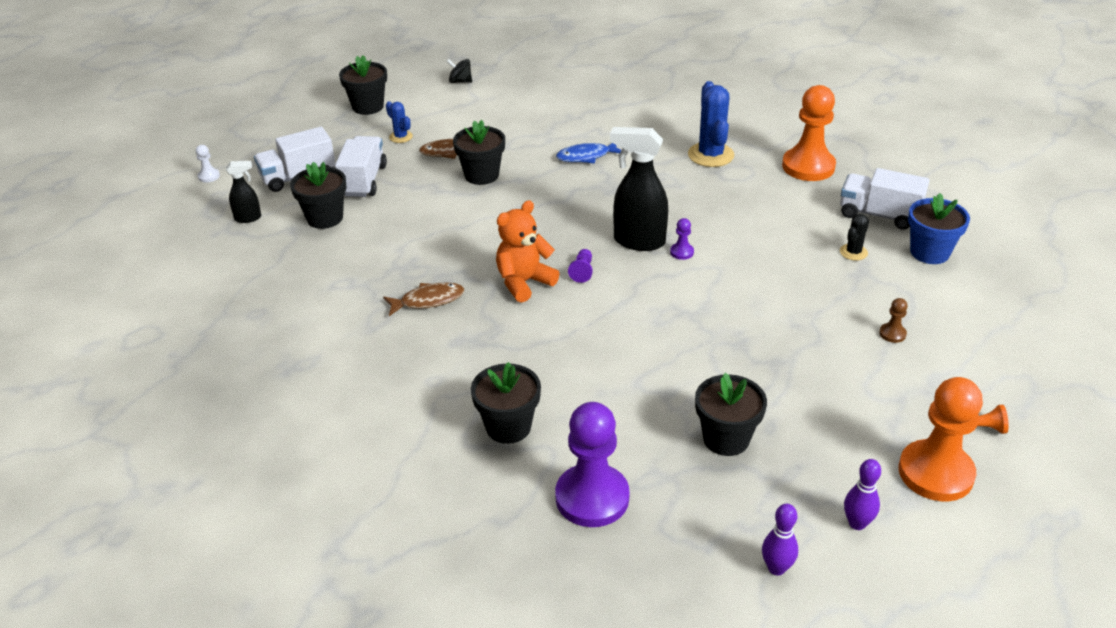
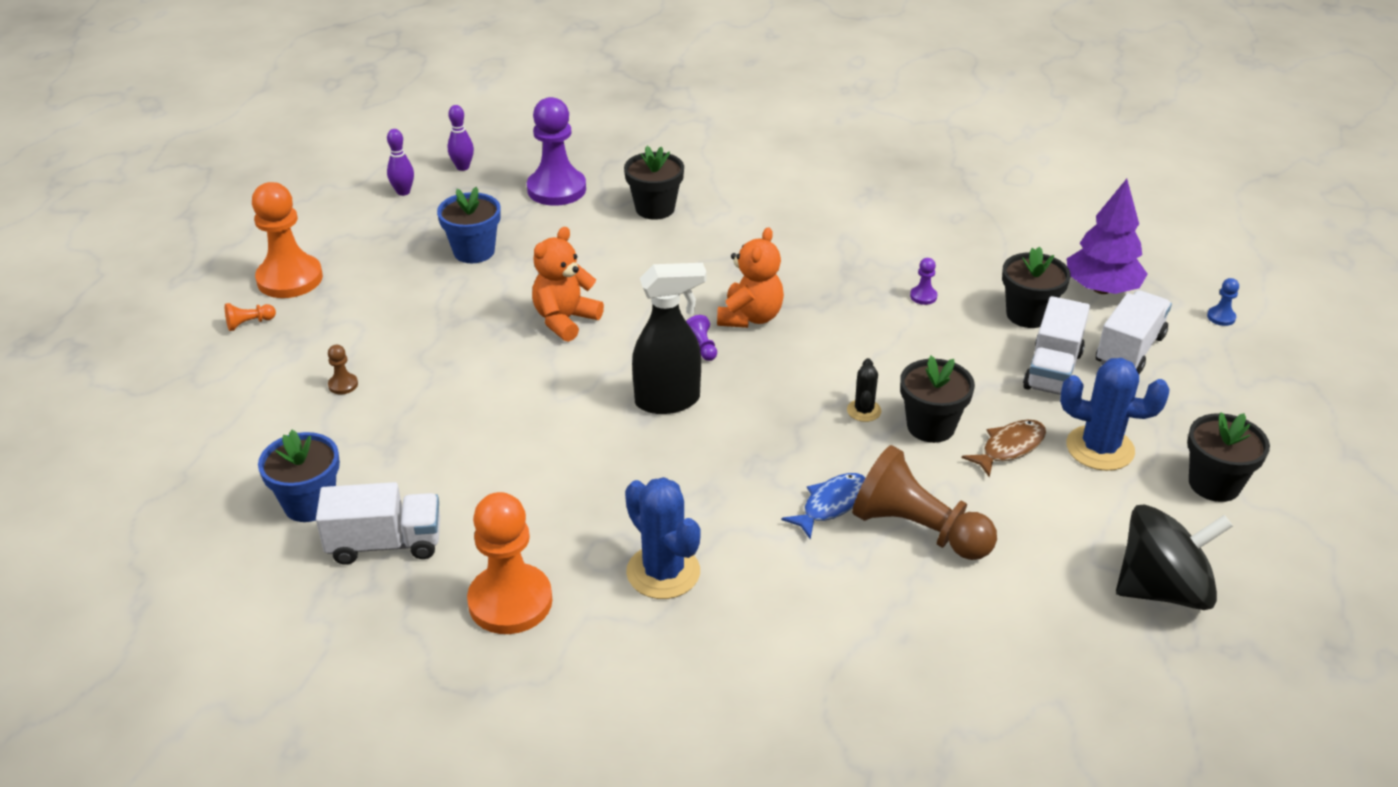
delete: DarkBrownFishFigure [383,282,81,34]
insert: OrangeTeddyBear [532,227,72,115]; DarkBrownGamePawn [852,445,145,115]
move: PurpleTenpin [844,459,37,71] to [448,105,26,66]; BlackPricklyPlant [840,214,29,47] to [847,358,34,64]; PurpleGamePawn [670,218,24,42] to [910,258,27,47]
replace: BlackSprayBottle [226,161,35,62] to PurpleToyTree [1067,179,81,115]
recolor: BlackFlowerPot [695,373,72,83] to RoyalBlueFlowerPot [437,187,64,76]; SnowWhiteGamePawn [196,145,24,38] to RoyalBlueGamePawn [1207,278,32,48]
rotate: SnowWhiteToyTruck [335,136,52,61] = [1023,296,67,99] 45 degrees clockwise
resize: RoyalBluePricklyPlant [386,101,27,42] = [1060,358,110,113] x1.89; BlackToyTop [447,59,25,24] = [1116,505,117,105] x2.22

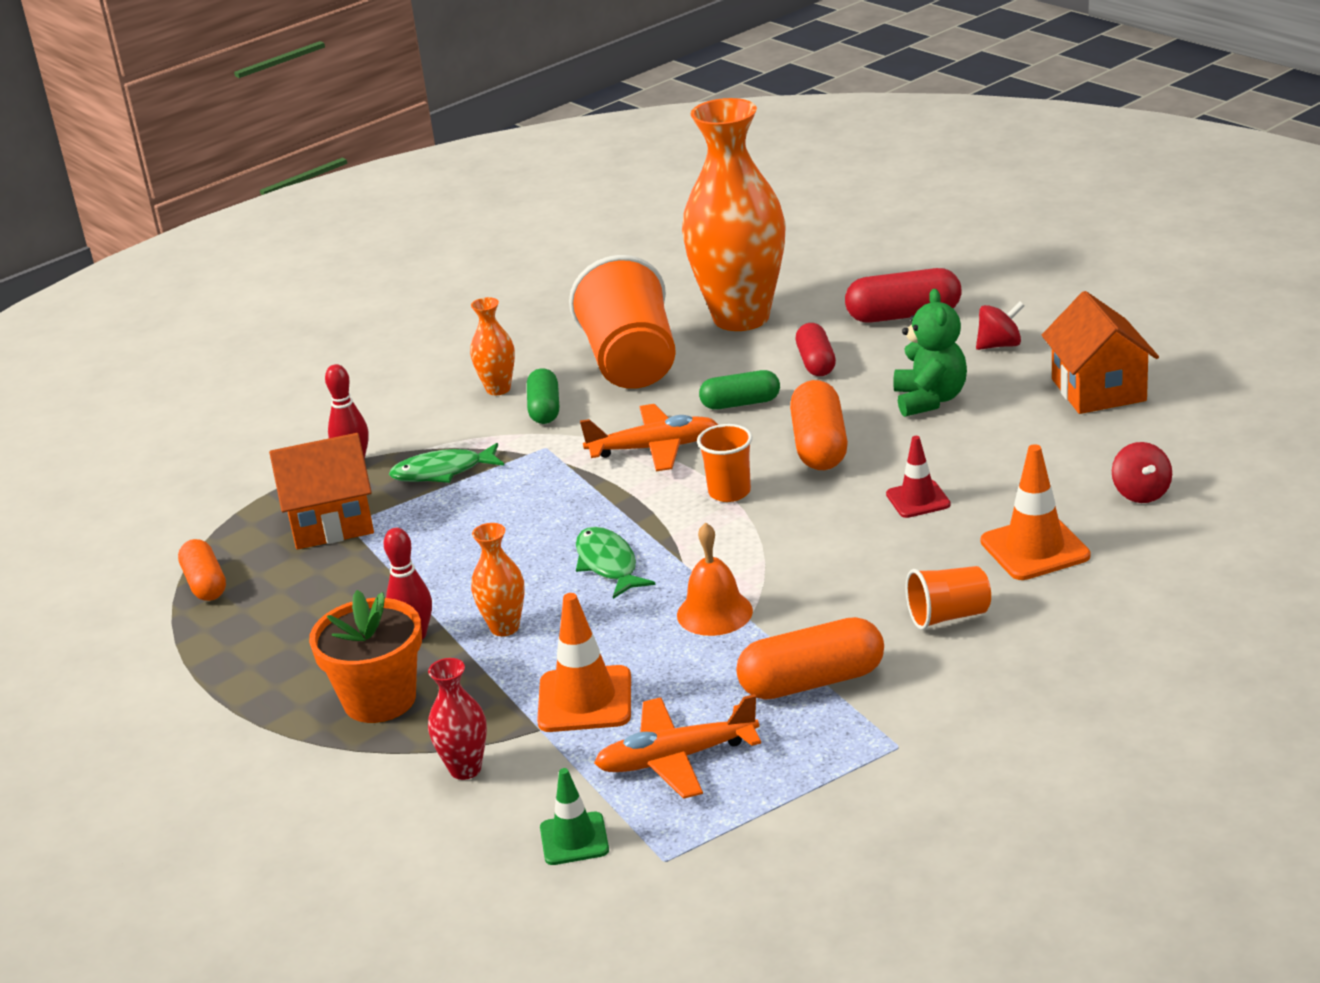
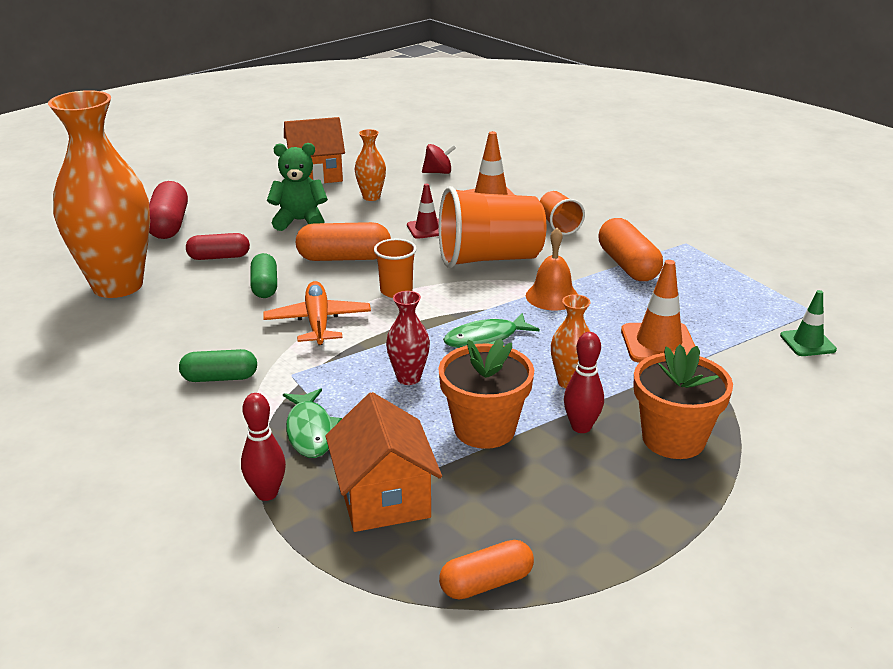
delete: OrangeAeroplane [594,694,167,105]; RedToyTop [976,301,49,49]
insert: OrangeFlowerPot [438,339,96,110]
move: OrangeVase [470,297,45,98] to [355,129,31,72]; RedVase [428,658,59,122] to [386,291,44,94]; OrangeBeaker [569,255,107,134] to [439,186,107,82]

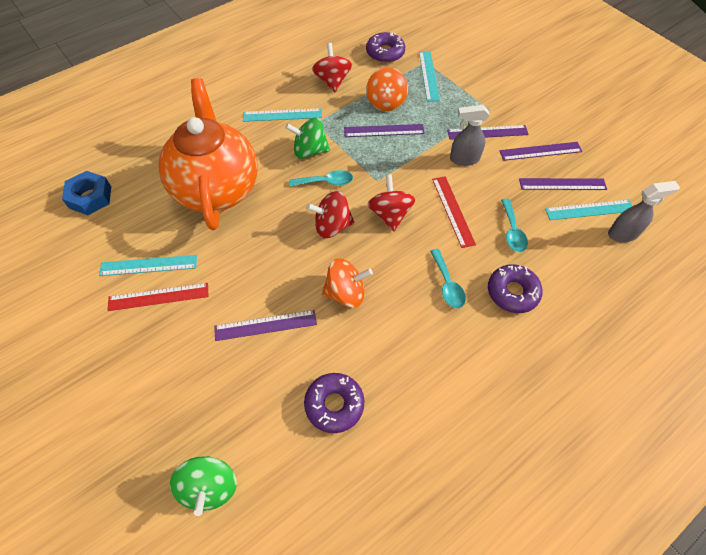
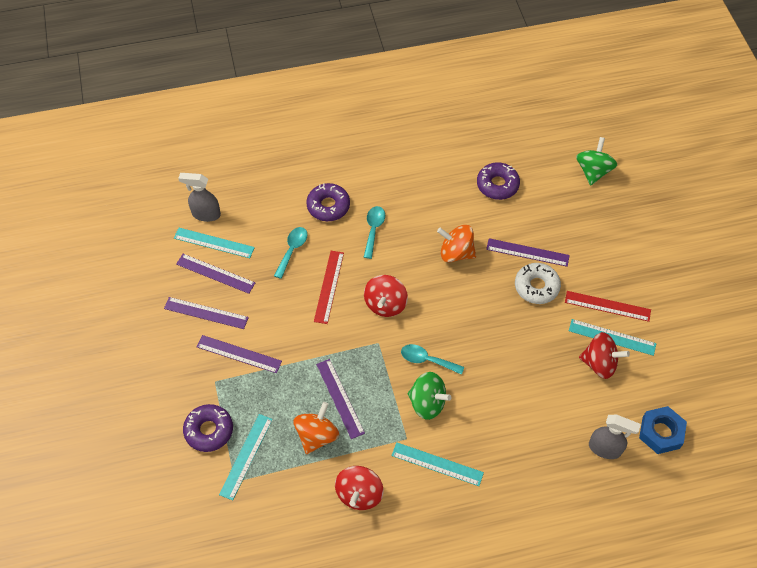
delete: OrangeTeapot [158,78,100,152]
insert: SnowWhiteDonut [515,263,46,41]
move: PurpleDonut [366,32,39,31] to [183,404,50,48]; RedToyTop [306,191,48,47] to [579,332,51,47]; GreySprayBottle [450,105,40,61] to [589,414,52,45]
rotate: PurpleStraightedge [344,124,81,13] = [316,359,49,80] 45 degrees clockwise

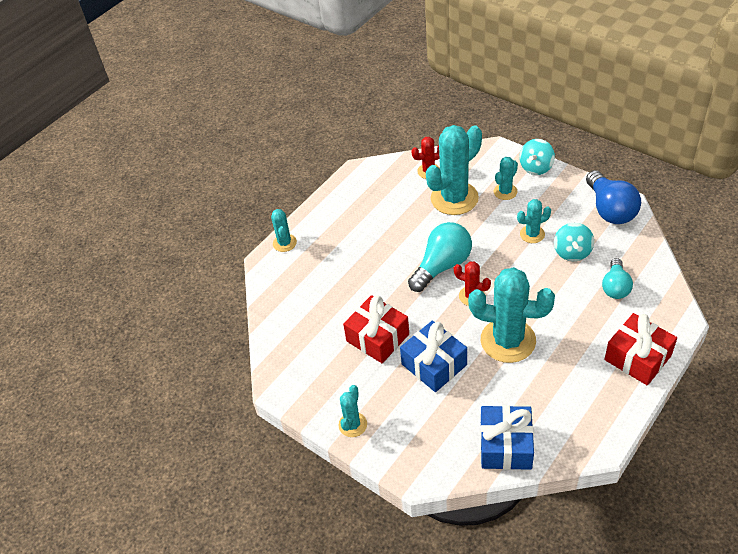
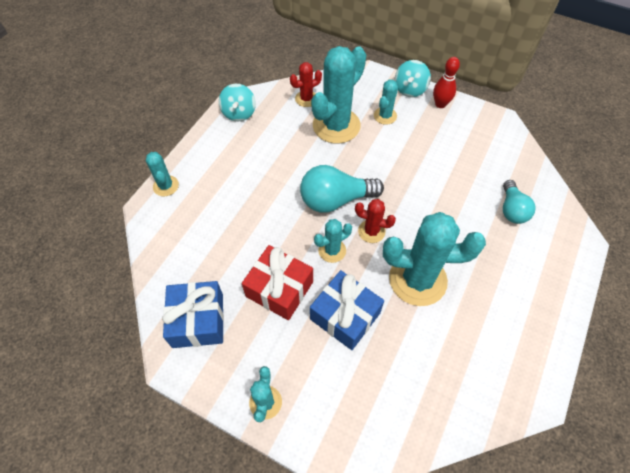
delete: RoyalBlueBulb [586,170,55,54]; RedGift [604,313,73,72]
insert: RedTenpin [433,57,27,51]
move: RoyalBlueGift [480,405,54,65] to [162,281,62,67]; AquaToyTop [554,223,40,38] to [219,84,37,37]; AquaPricklyPlant [517,199,34,44] to [314,219,38,44]
rotate: AquaBulb [408,222,64,70] = [300,165,84,48] 135 degrees counterclockwise

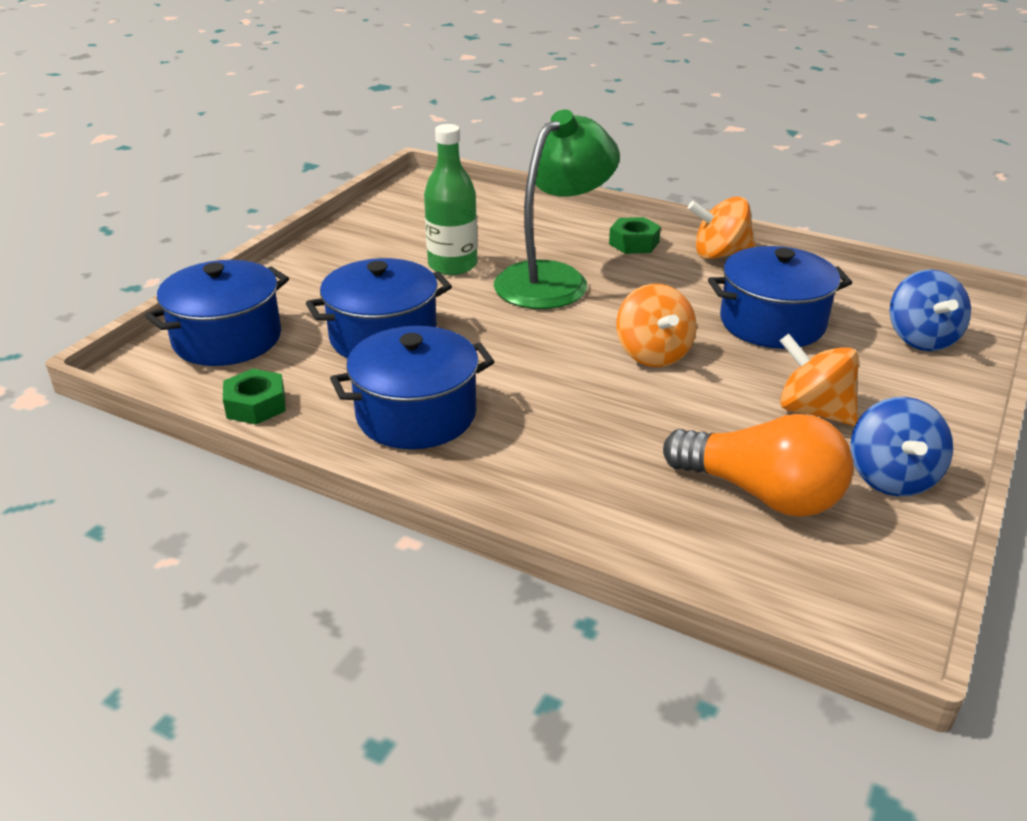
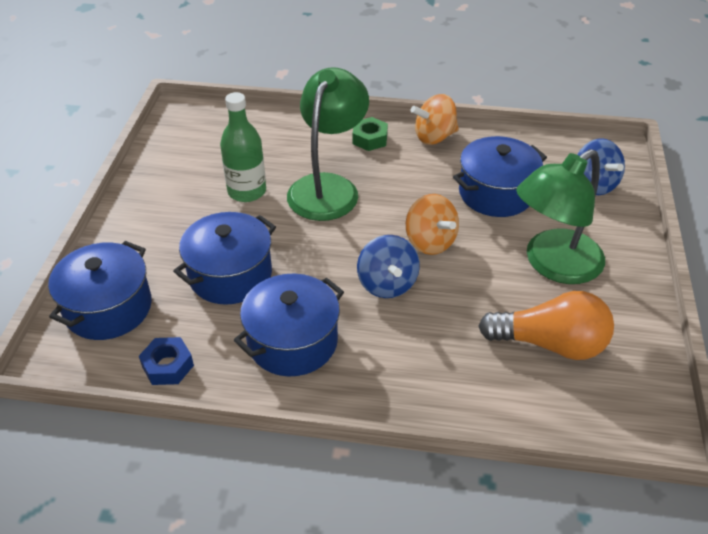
move: RoyalBlueToyTop [850,397,103,100] to [357,235,63,63]
replace: OrangeToyTop [780,334,79,92] to EmeraldLamp [516,149,89,135]
recolor: EmeraldHexagonNut [223,369,63,56] to RoyalBlueHexagonNut [139,337,55,48]

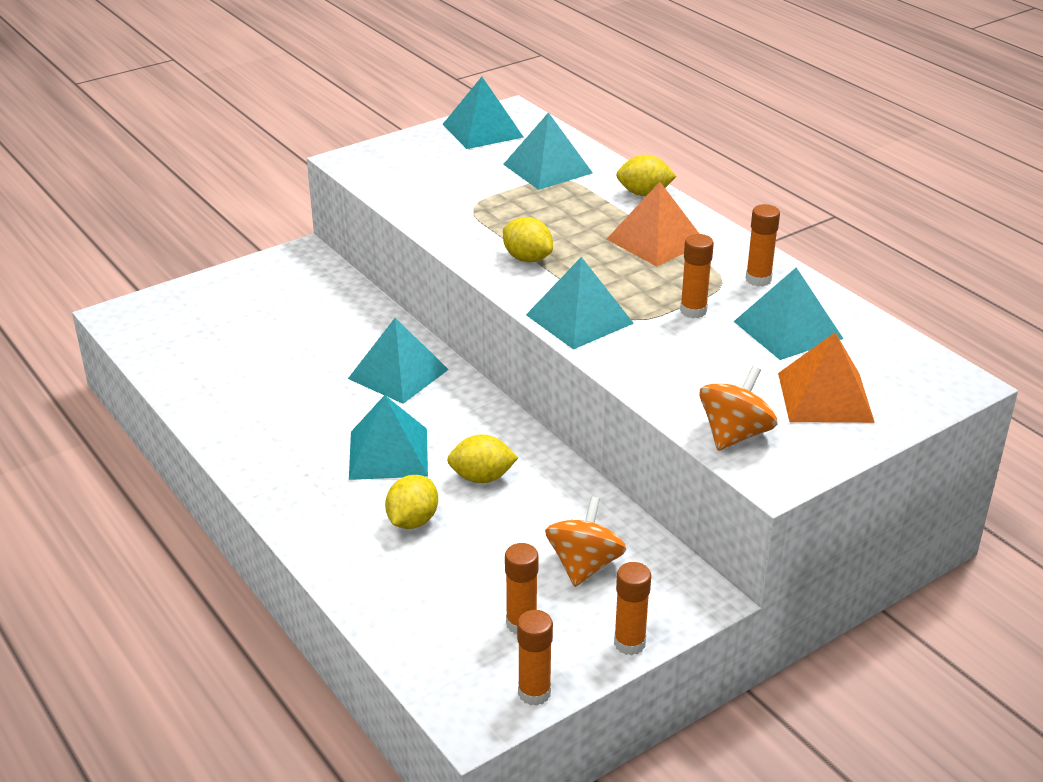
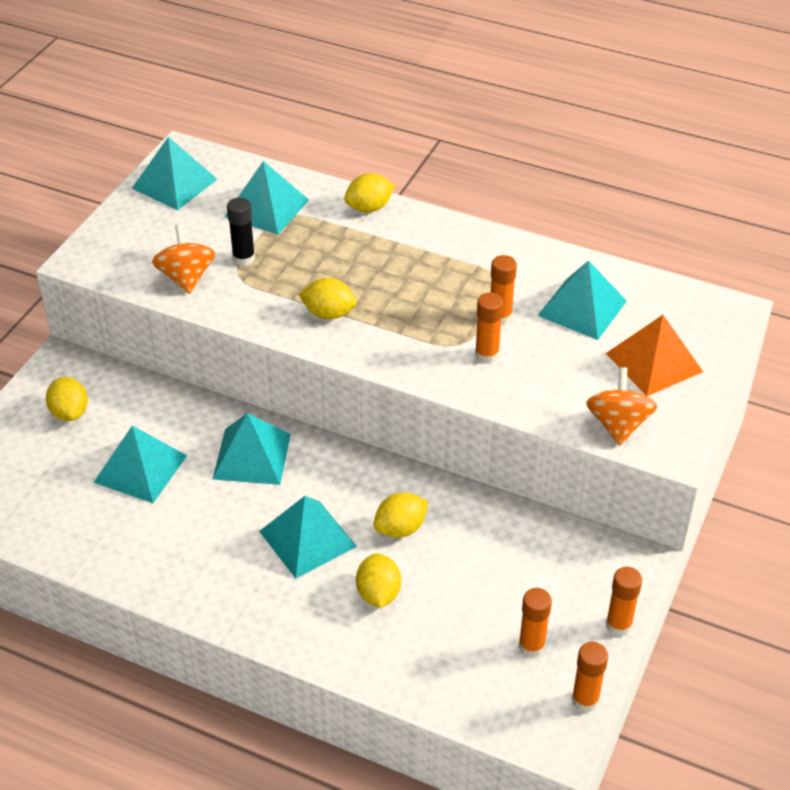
delete: OrangePyramidShape [607,182,92,85]
insert: GoldenLemon [46,377,42,44]; BlackGlue [227,198,28,68]
move: AquaPyramidShape [526,257,108,92] to [93,425,94,78]; OrangeToyTop [545,496,81,91] to [152,224,64,70]; OrangeGlue [746,204,34,82] to [475,293,28,71]

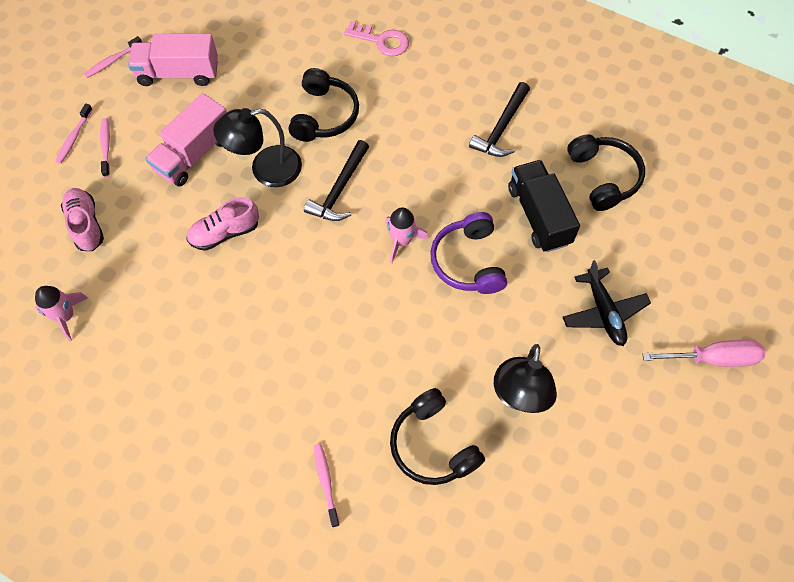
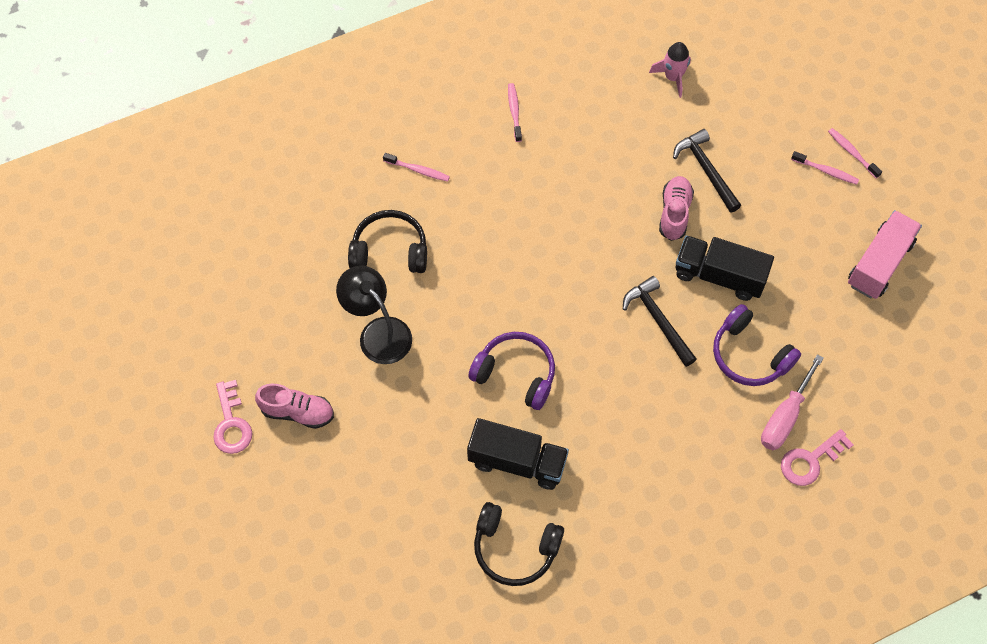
delete: RosePinkToyTruck [145,93,82,94]; RosePinkToyRocket [385,207,44,56]; BlackAeroplane [562,260,89,86]
insert: RosePinkLatchkey [213,380,39,74]
move: RosePinkLaceUpShoe [61,188,43,63] to [255,384,79,45]; RosePinkToothBrush [84,36,58,42] to [508,83,14,59]; BlackClawHammer [469,82,61,75] to [673,129,68,84]; RosePinkHandScrewdriver [642,340,123,27] to [761,354,63,96]
replace: BlackLamp [213,108,89,79] to BlackToyTruck [676,236,98,65]
recolor: BlackOverEarHeadphones [289,68,70,74] to PurpleOverEarHeadphones [713,304,88,82]

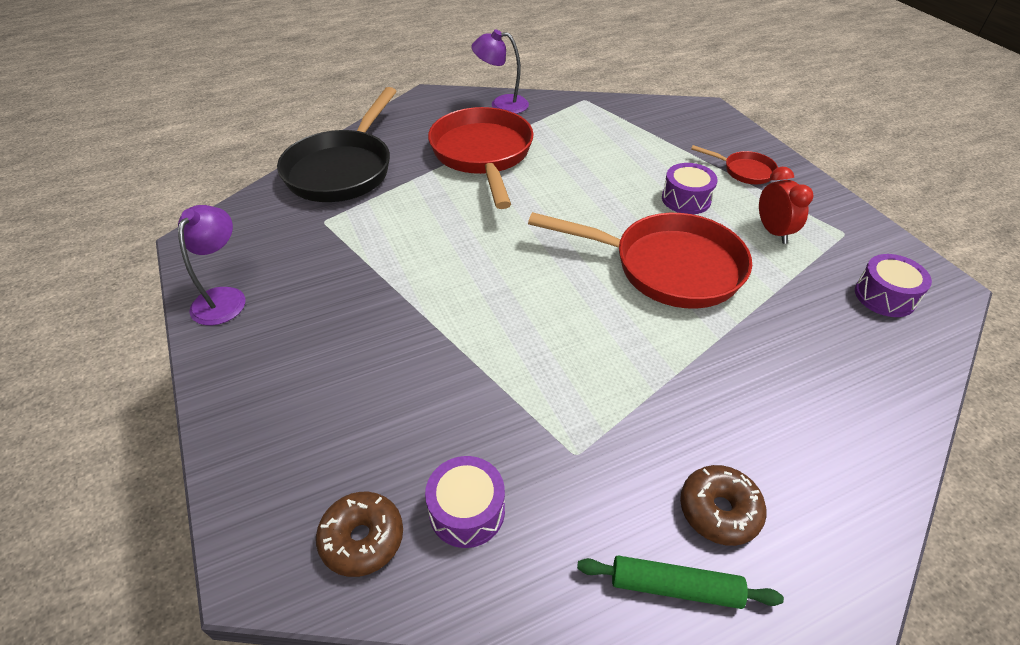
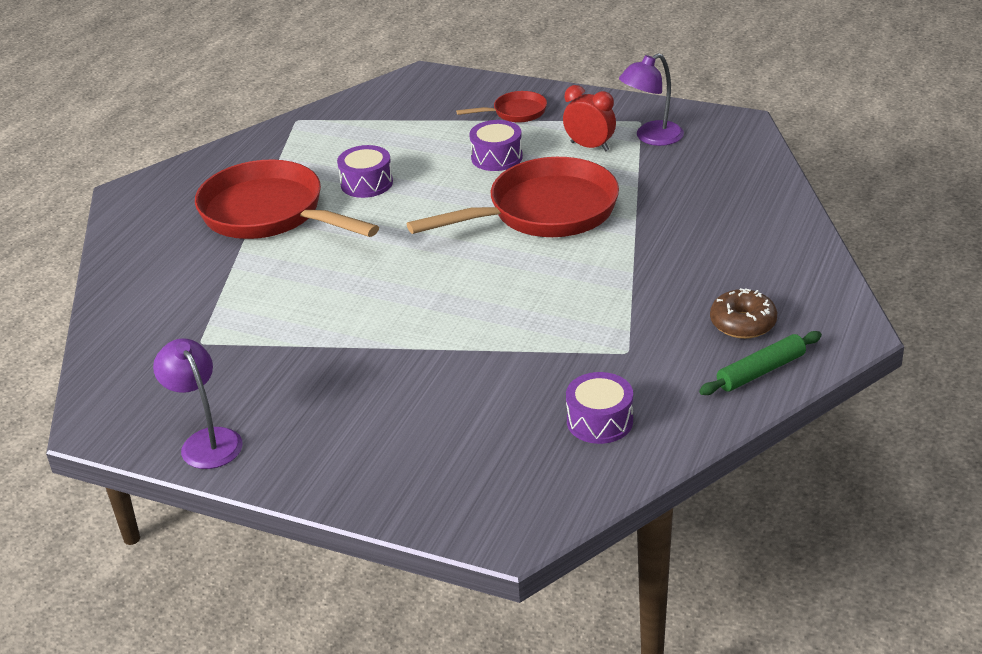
delete: BlackFryingPan [277,87,120,115]; DarkBrownDonut [316,492,87,85]
move: PurpleDrum [855,254,77,63] to [337,145,56,53]; PurpleLamp [471,29,58,85] to [619,53,65,93]

